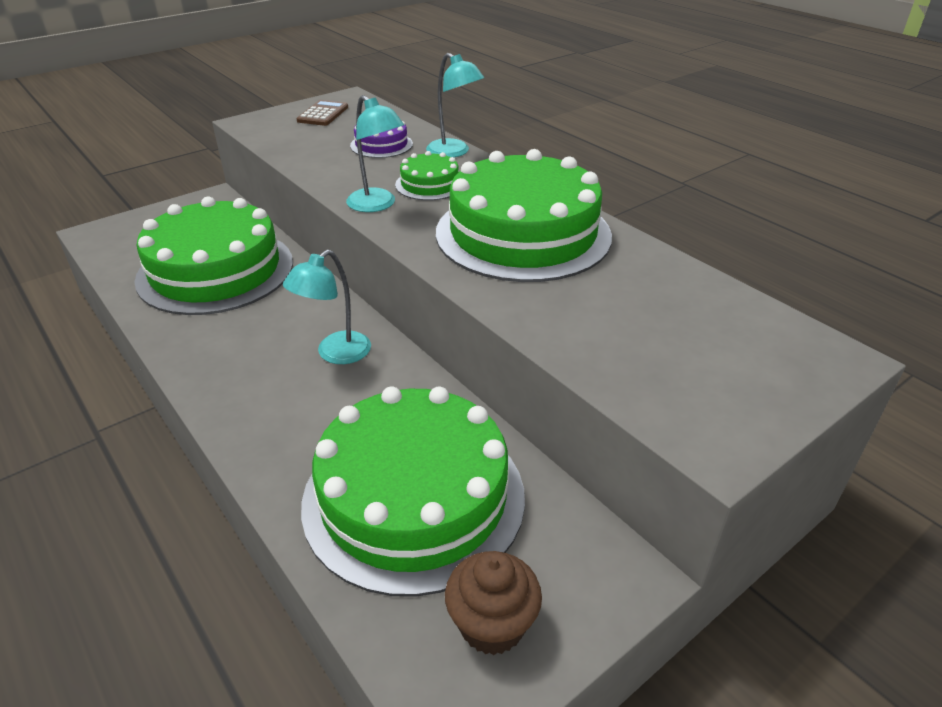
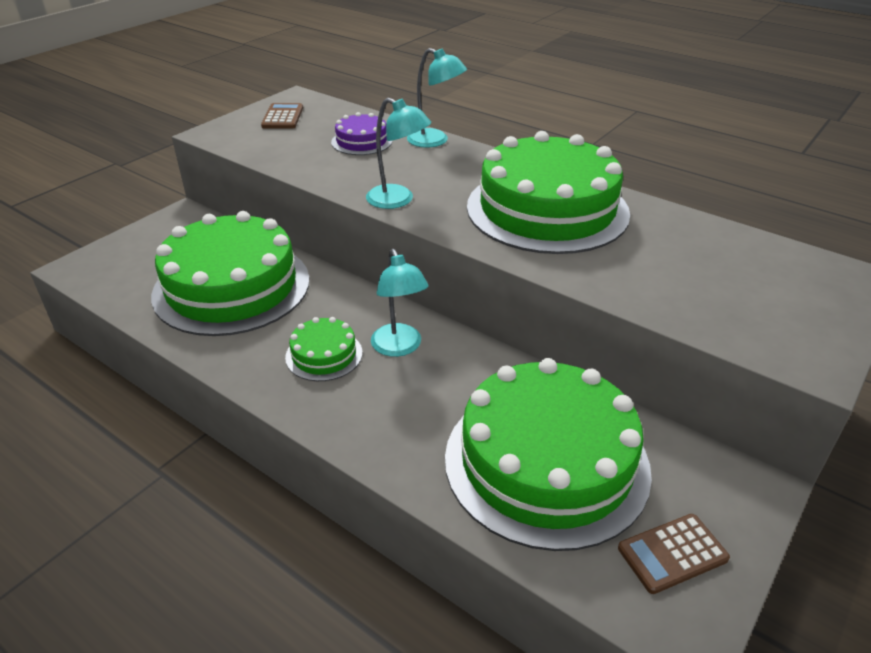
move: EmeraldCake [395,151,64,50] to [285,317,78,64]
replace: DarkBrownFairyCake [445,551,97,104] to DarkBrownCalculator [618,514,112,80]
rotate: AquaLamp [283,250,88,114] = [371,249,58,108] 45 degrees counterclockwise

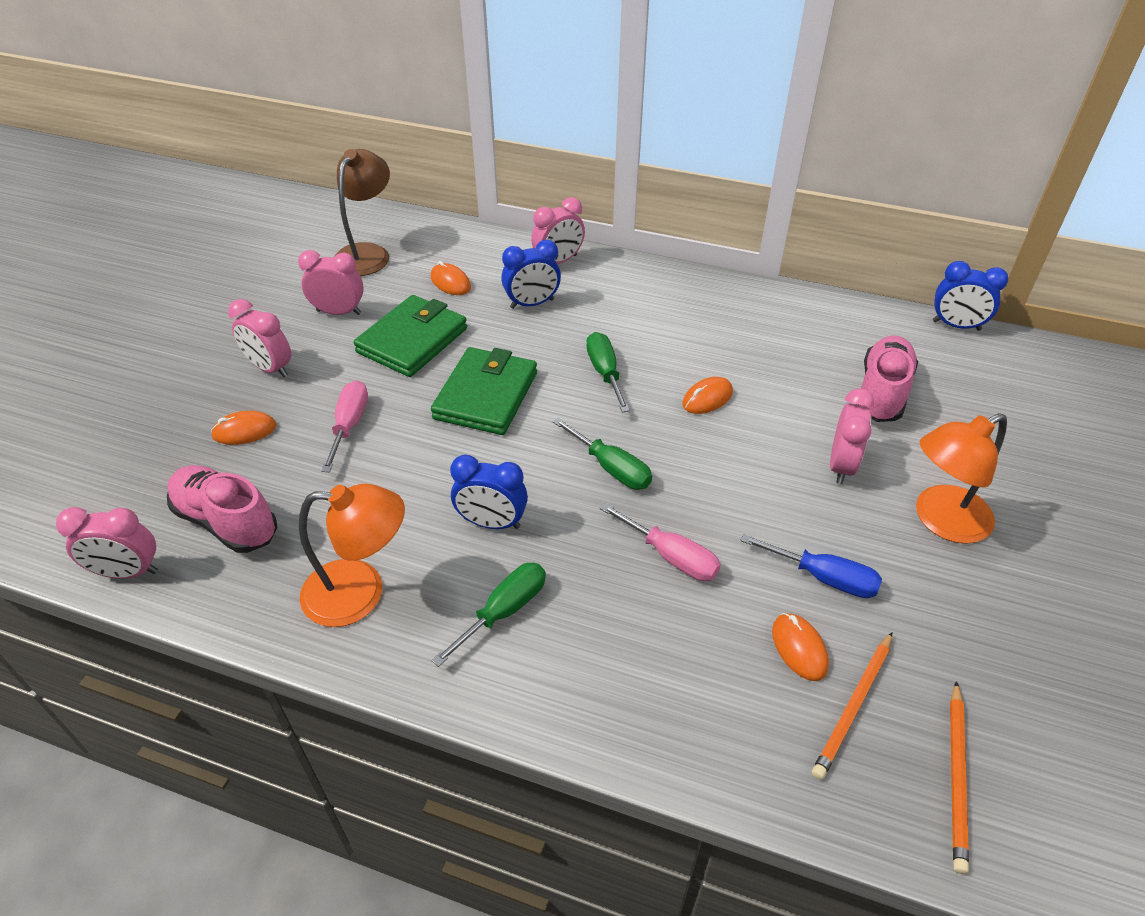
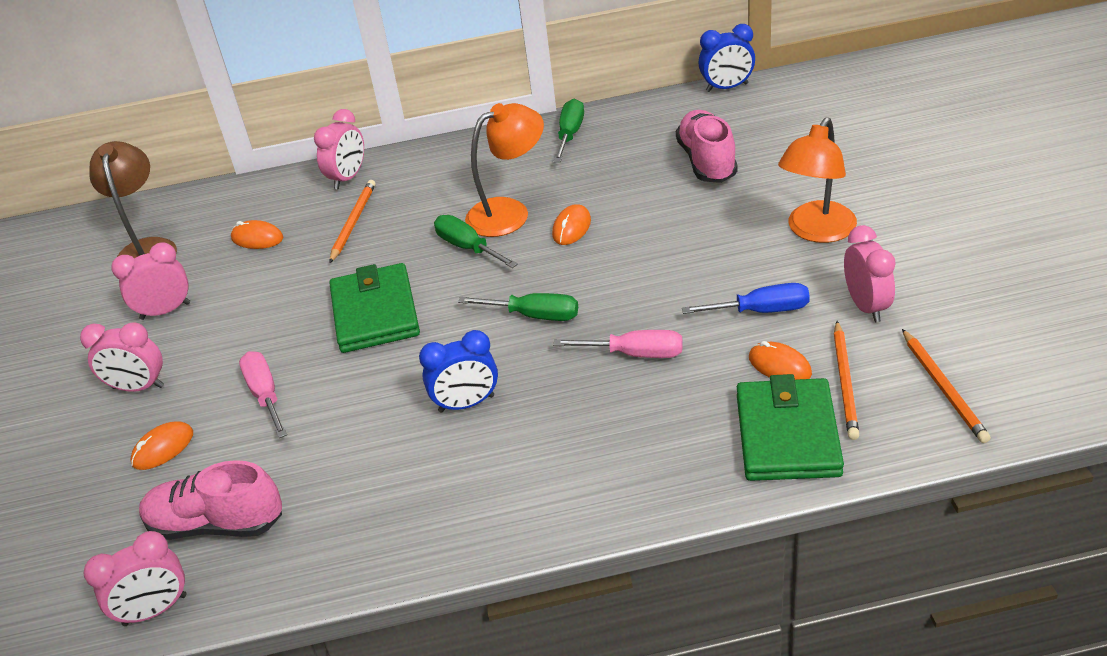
move: OrangeLamp [299,484,106,143] to [465,103,79,134]; EmeraldHandScrewdriver [431,563,115,104] to [554,99,30,63]; EmeraldBillfold [353,295,114,82] to [737,374,107,107]; RosePinkAlarmClock [830,388,44,96] to [844,225,52,97]
replace: RoyalBlueAlarmClock [501,240,60,69] to OrangePencil [329,180,47,83]

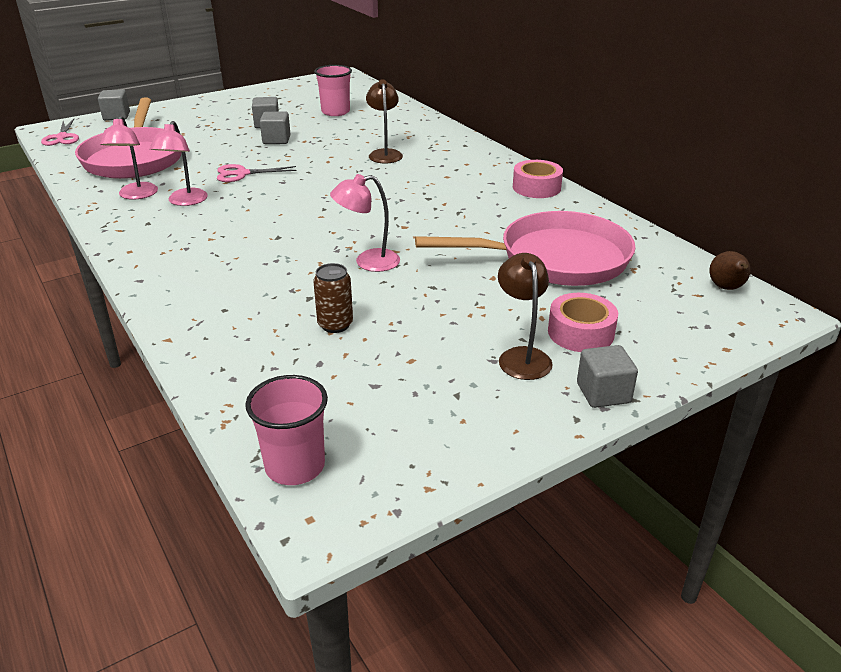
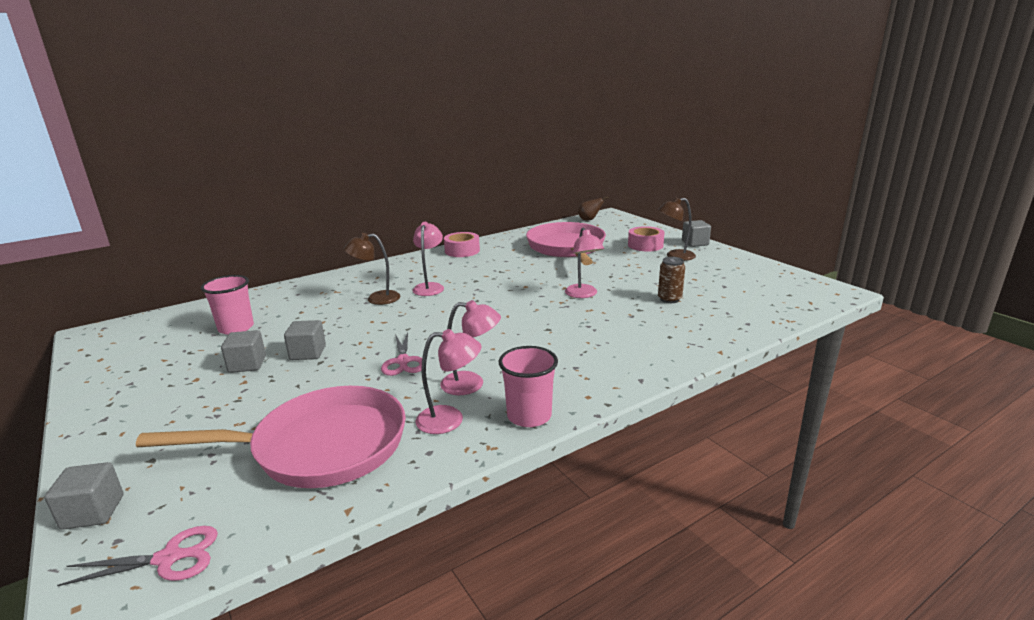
insert: RosePinkLamp [412,222,32,74]
move: RosePinkBeaker [245,375,83,110] to [499,346,59,81]

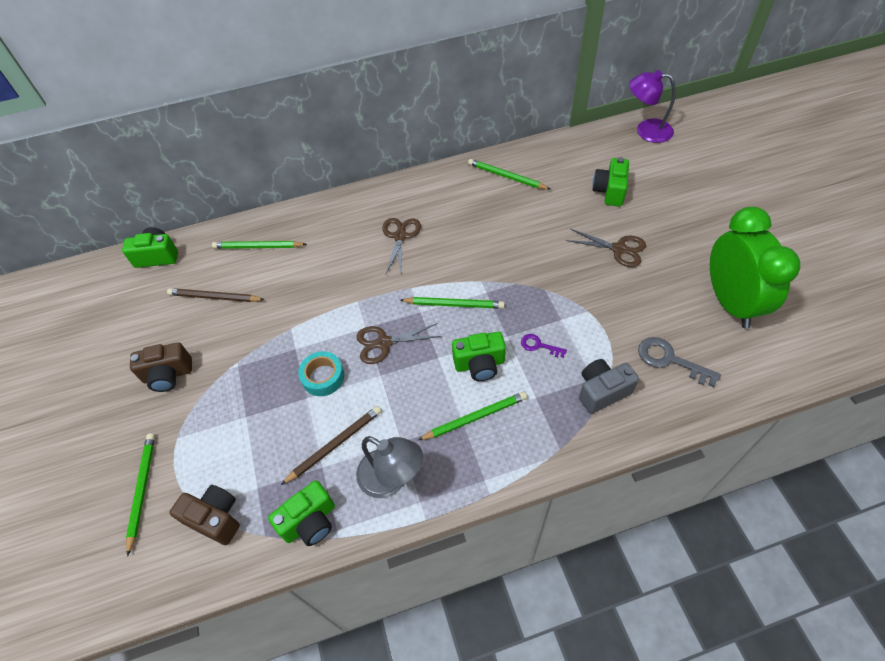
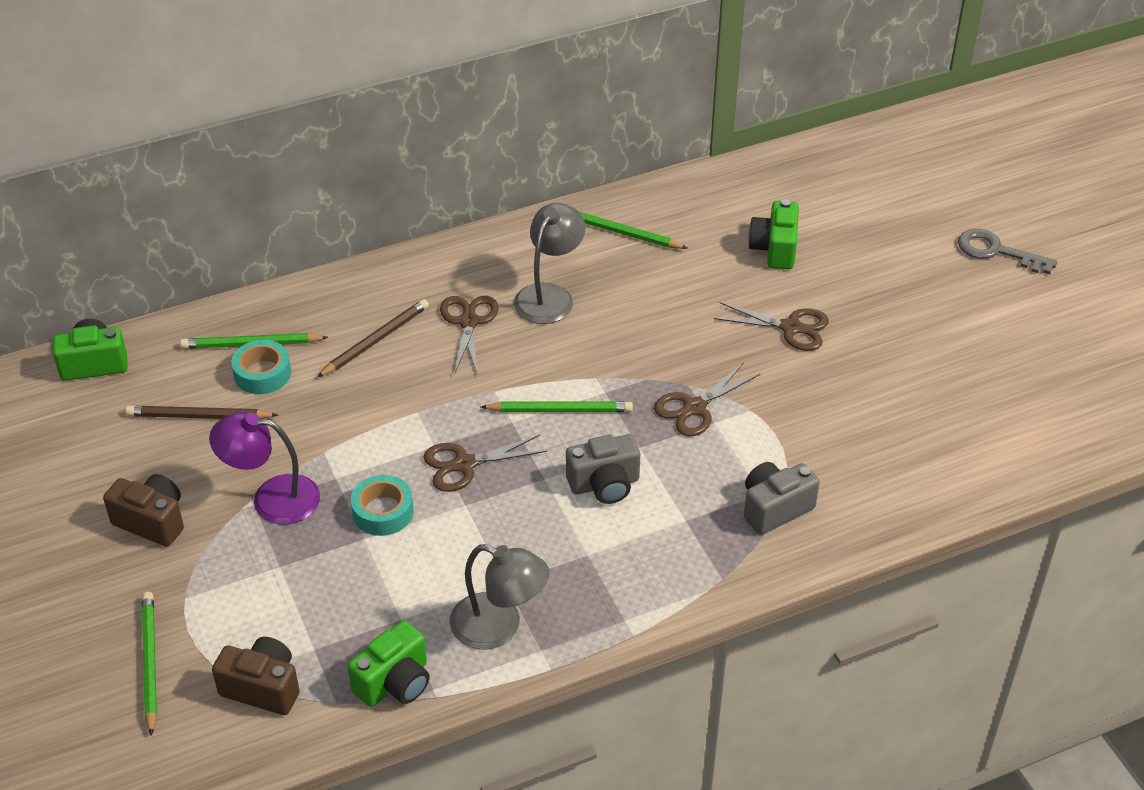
delete: EmeraldPencil [418,392,109,48]; PurpleLatchkey [521,334,46,24]; EmeraldAlarmClock [710,207,90,122]
insert: AquaRollOfTape [231,340,60,54]; GreyLamp [514,203,72,121]; DarkBrownScissors [654,362,106,74]
move: PurpleLamp [629,70,47,73] to [209,412,111,112]; DarkBrownPencil [281,406,100,79] to [317,299,112,78]; GreyLatchkey [638,337,83,50] to [958,229,99,45]
recolor: EmeraldCompactCamera [452,332,54,49] to GreyCompactCamera [566,434,74,70]
rotate: DarkBrownCompactCamera [130,342,62,50] = [103,474,81,73] 135 degrees counterclockwise

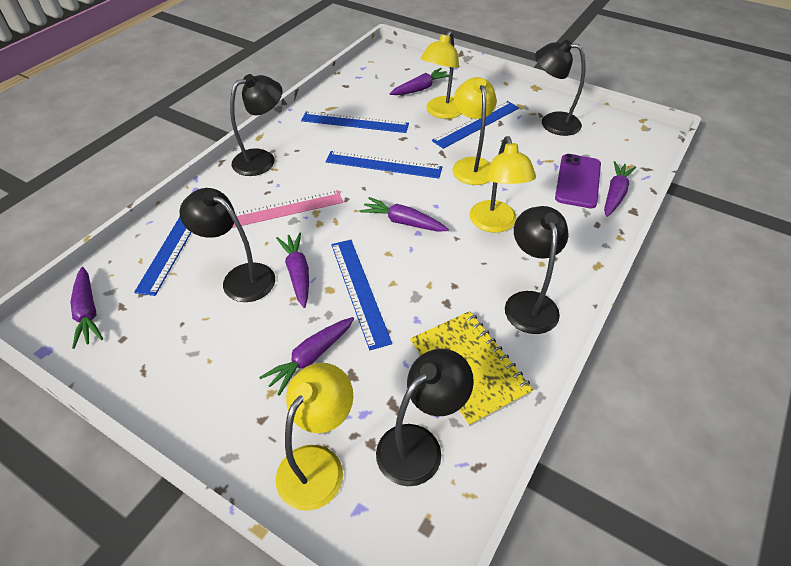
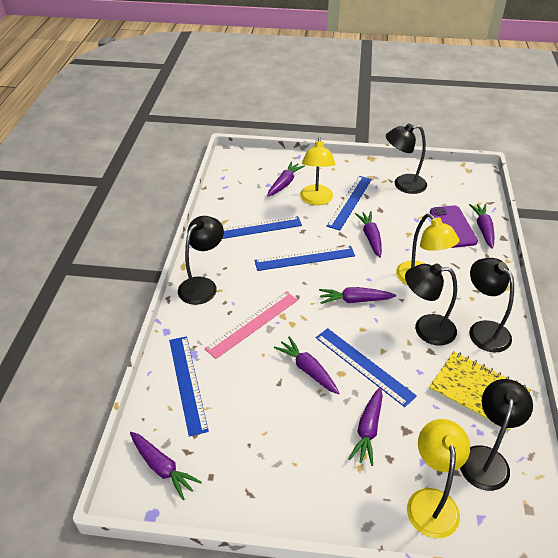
move: BlackLamp [179,188,96,114] to [405,264,52,82]
replace: GoldenLamp [452,77,45,108] to PurpleCarrot [355,211,27,47]

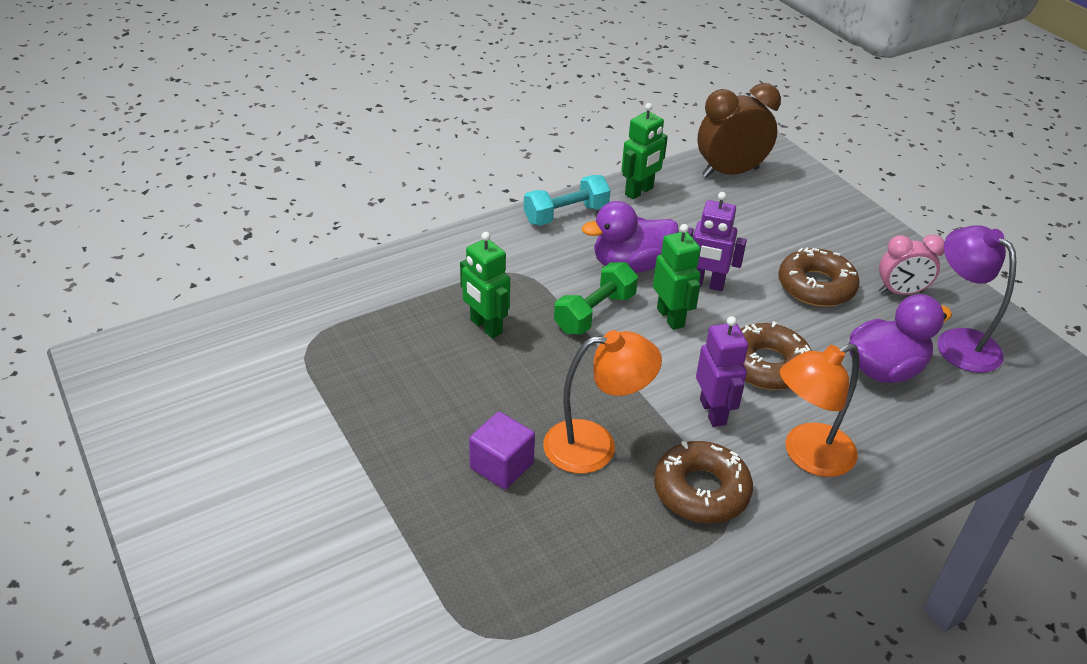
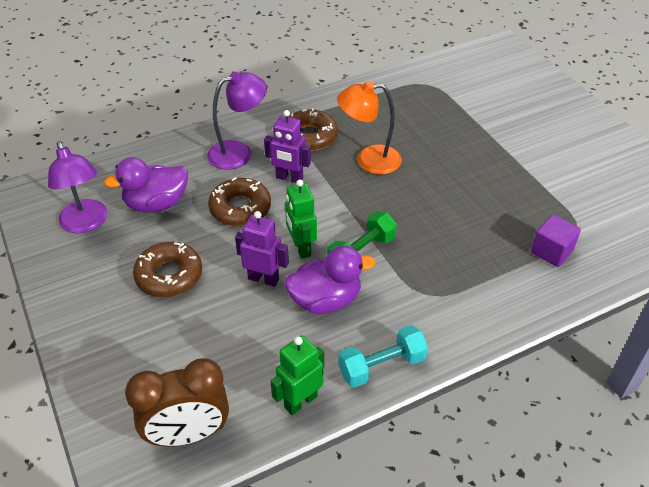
delete: EmeraldRobot [460,232,50,107]; RosePinkAlarmClock [879,235,65,60]
move: PurpleBlock [469,412,66,77] to [531,214,50,53]
recolor: OrangeLamp [780,343,80,134] to PurpleLamp [207,72,60,98]
rotate: PurpleRobot [696,316,52,111] = [264,110,47,73] 60 degrees counterclockwise

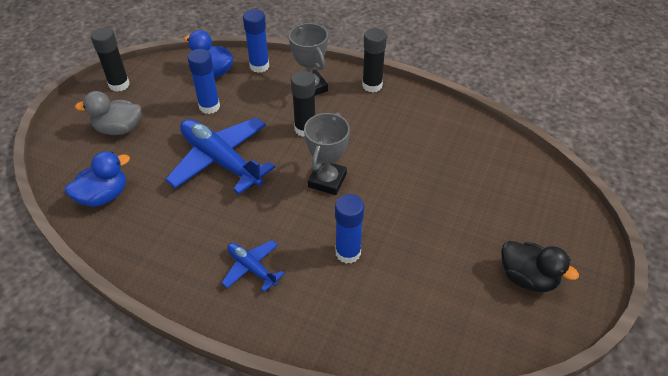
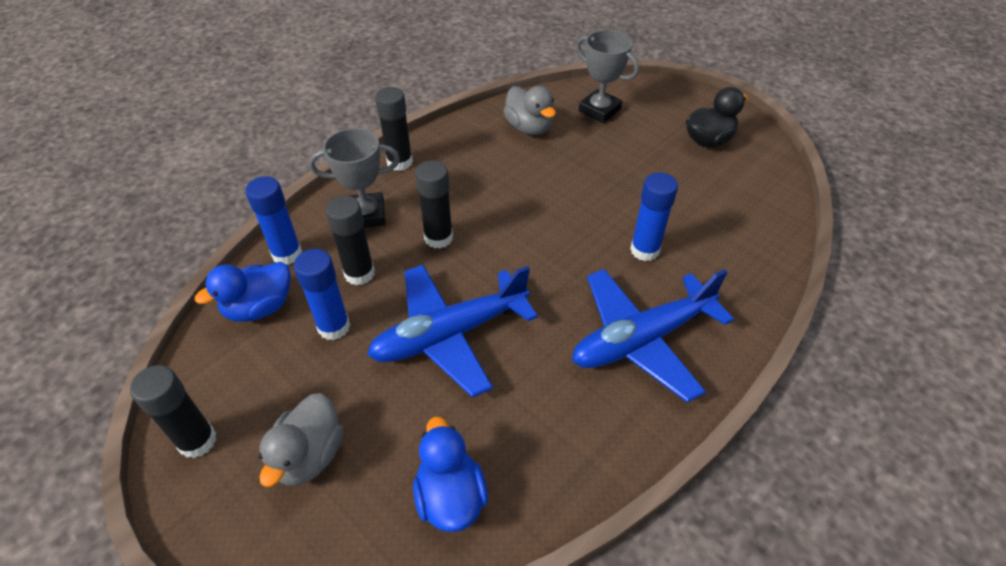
insert: BlackGlue [325,196,50,89]; GreyToyDuck [503,86,53,49]
move: GreyAwardCup [304,112,46,83] to [576,30,63,93]
resize: RoyalBlueAeroplane [222,240,62,52] = [572,269,162,134] x1.95

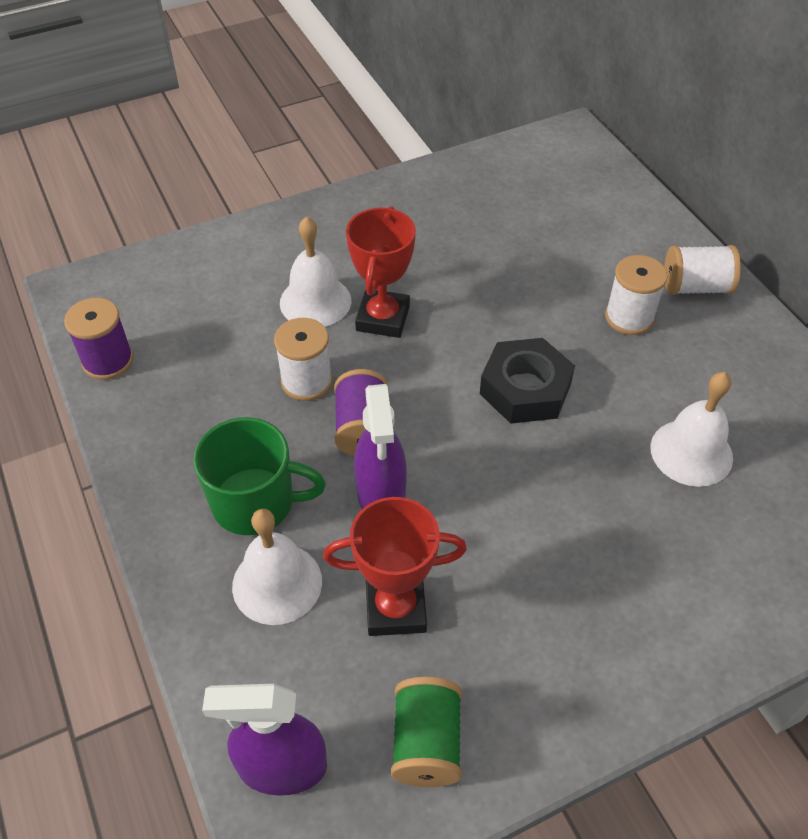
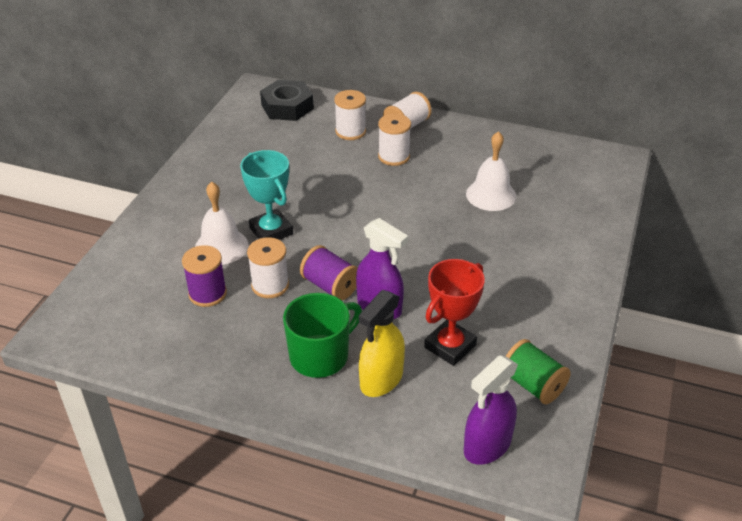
insert: SnowWhiteReelOfThread [334,90,32,50]
move: PurpleReelOfThread [64,298,69,82] to [182,245,45,62]; BlackHexagonNut [480,338,95,86] to [260,80,54,41]
replace: SnowWhiteBell [232,509,90,116] to GoldenSprayBottle [359,290,46,107]
recolor: RedAwardCup [346,206,70,132] to AquaAwardCup [240,150,53,90]

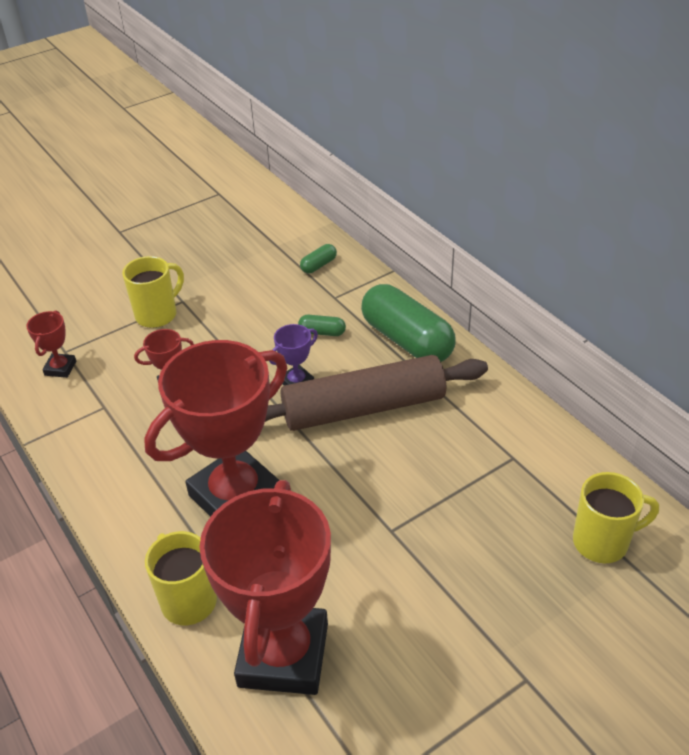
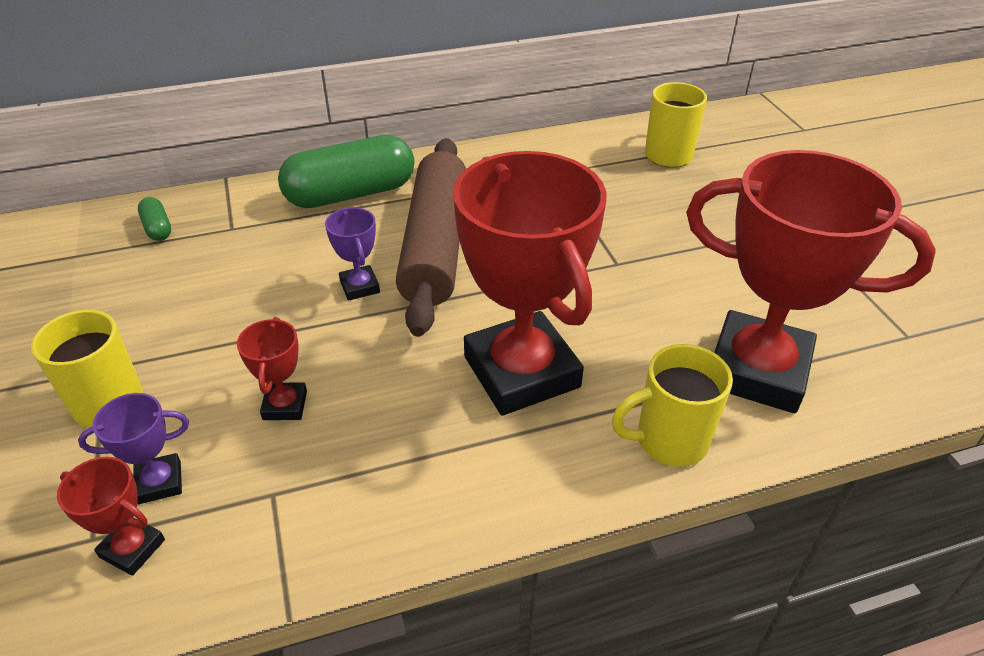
delete: EmeraldPill [298,315,48,21]
insert: PurpleAwardCup [78,393,111,111]

